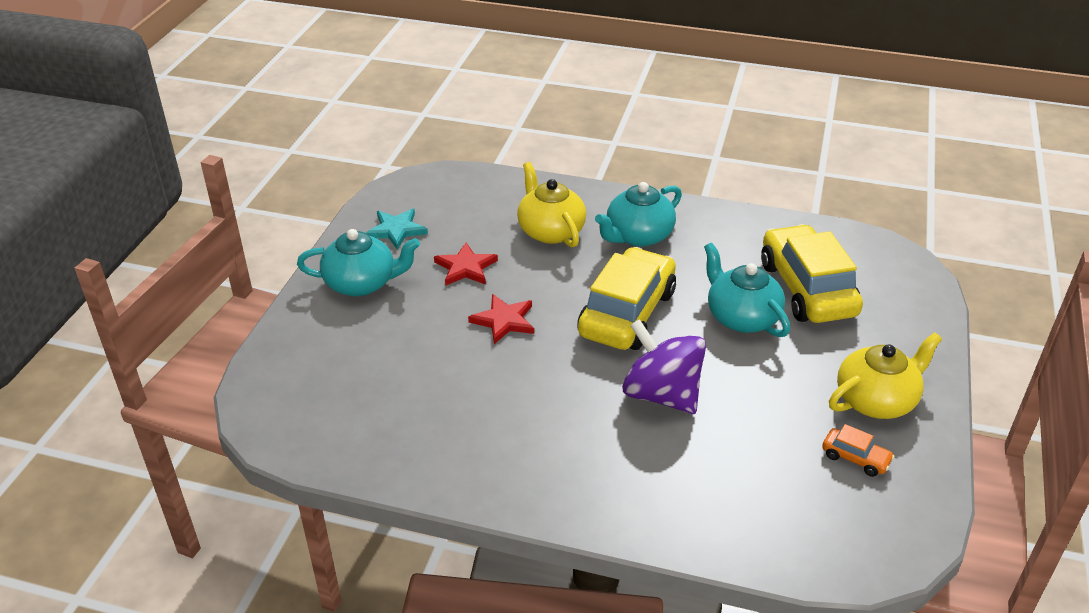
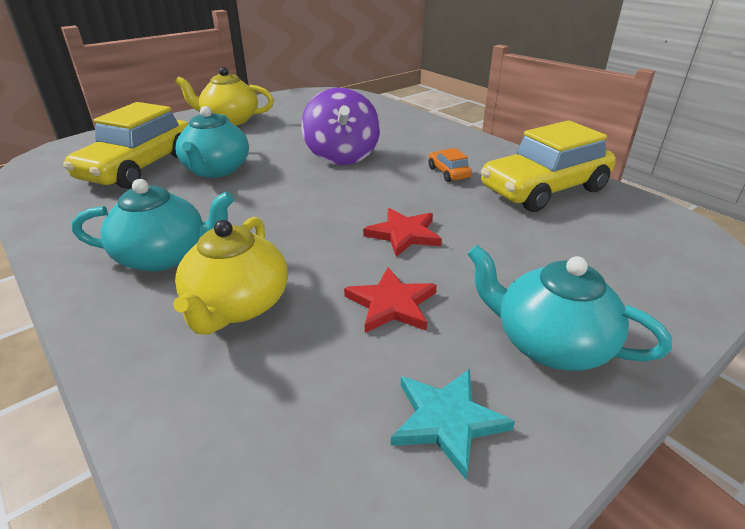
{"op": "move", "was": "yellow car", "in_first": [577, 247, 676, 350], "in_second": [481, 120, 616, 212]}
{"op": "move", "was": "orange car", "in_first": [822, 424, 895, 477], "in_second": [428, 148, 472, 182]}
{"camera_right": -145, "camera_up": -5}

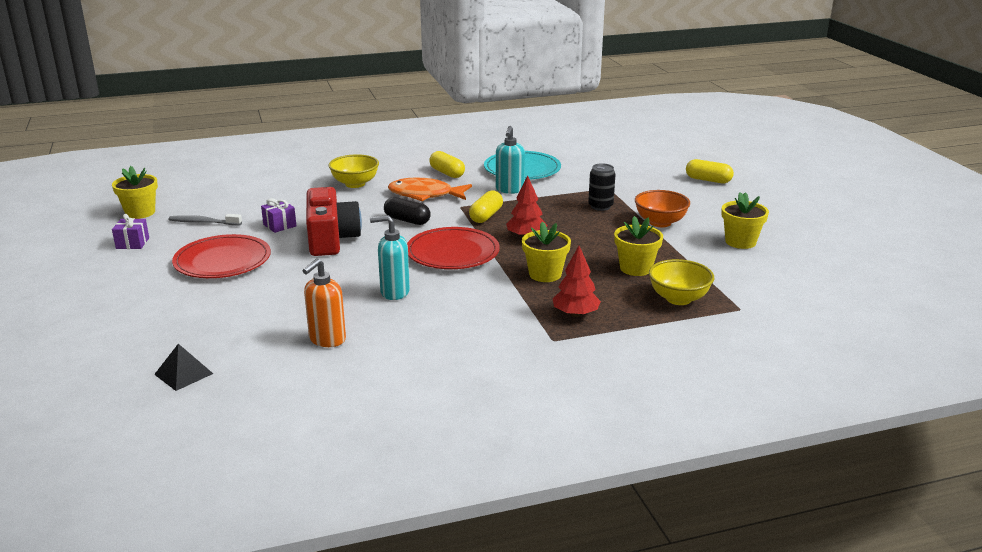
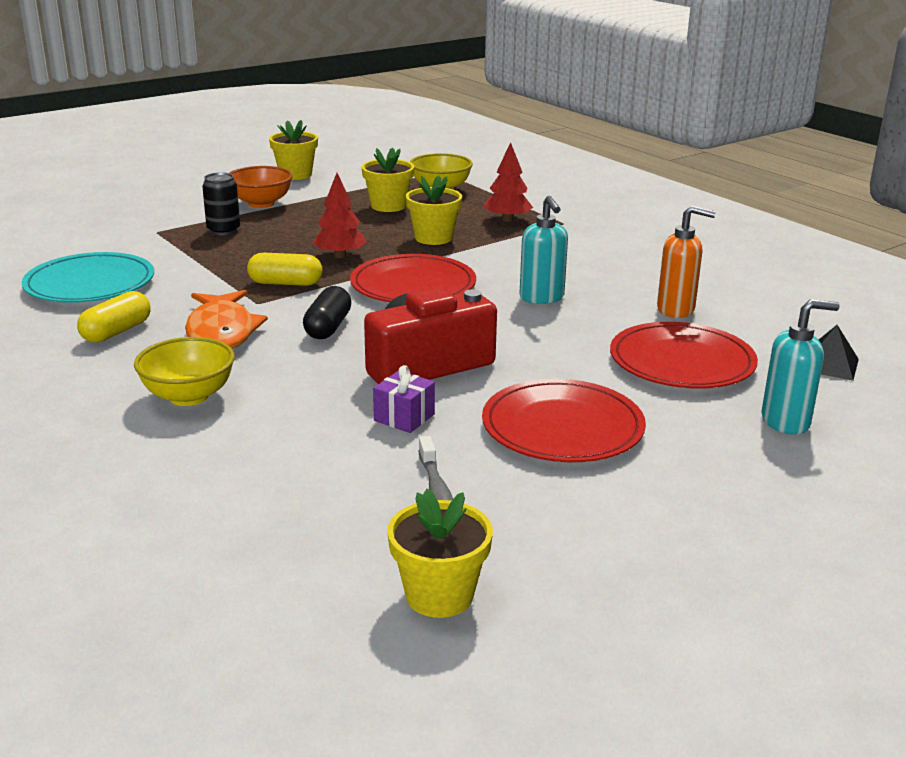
{"op": "delete", "was": "purple gift", "in_first": [112, 214, 149, 249]}
{"op": "move", "was": "turquoise soap dispenser", "in_first": [496, 126, 525, 194], "in_second": [761, 299, 840, 434]}
{"op": "delete", "was": "yellow capsule", "in_first": [686, 159, 734, 183]}
{"op": "insert", "now": "red plate", "in_second": [610, 322, 758, 389]}
{"camera_right": -110, "camera_up": 0}

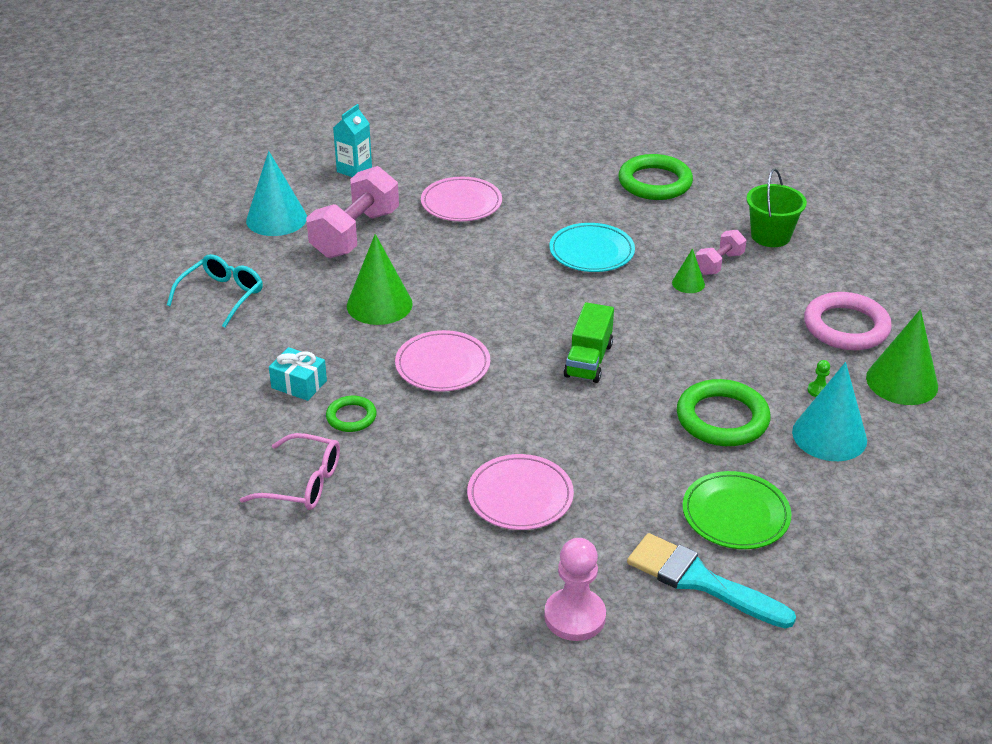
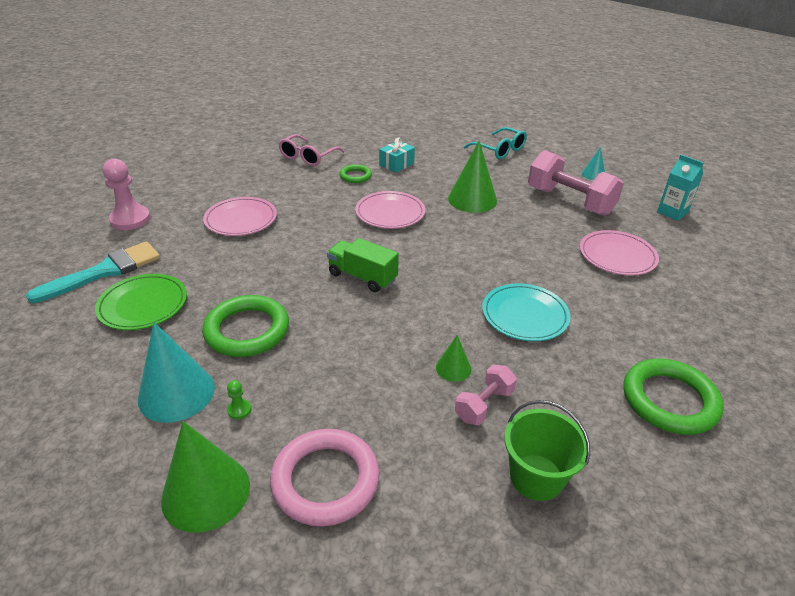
{"op": "resize", "was": "turquoise cone", "in_first": [246, 151, 307, 236], "in_second": [582, 147, 605, 180], "ratio": 0.51}
{"op": "rotate", "was": "pink dumbbell", "in_first": [696, 230, 747, 275], "in_second": [455, 365, 517, 425], "clockwise": 75}
{"camera_right": 105, "camera_up": 0}

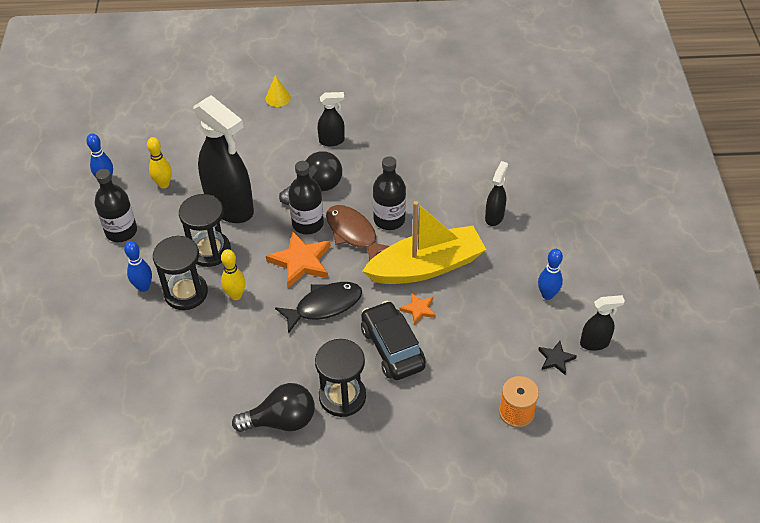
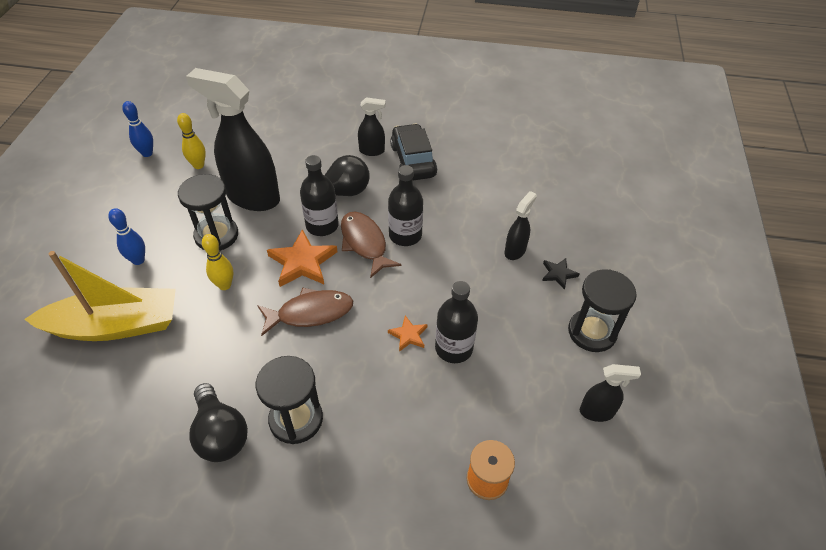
{"op": "move", "was": "black bottle", "in_first": [95, 169, 137, 242], "in_second": [435, 281, 478, 363]}
{"op": "move", "was": "black hourglass", "in_first": [153, 236, 208, 310], "in_second": [568, 269, 637, 352]}
{"op": "rotate", "was": "black spray bottle", "in_first": [193, 95, 254, 223], "in_second": [186, 68, 280, 211], "clockwise": 150}
{"op": "rotate", "was": "black light bulb", "in_first": [232, 383, 315, 432], "in_second": [189, 383, 248, 462], "clockwise": 60}
{"op": "delete", "was": "yellow cone", "in_first": [265, 75, 291, 107]}
{"op": "recolor", "was": "black fish", "now": "brown fish", "in_first": [275, 282, 362, 334], "in_second": [257, 288, 353, 336]}
{"op": "move", "was": "black car", "in_first": [361, 301, 426, 380], "in_second": [390, 124, 437, 181]}
{"op": "move", "was": "yellow boat", "in_first": [362, 201, 486, 284], "in_second": [24, 251, 176, 341]}
{"op": "delete", "was": "blue bowling pin", "in_first": [538, 249, 563, 300]}
{"op": "move", "was": "black star", "in_first": [538, 341, 577, 375], "in_second": [542, 258, 579, 290]}
{"camera_right": 10, "camera_up": 0}

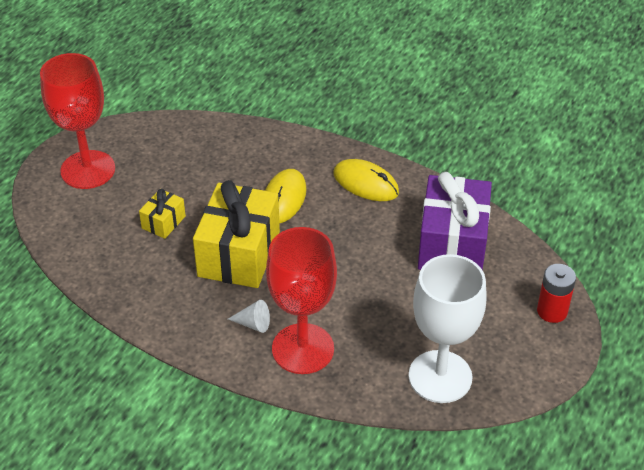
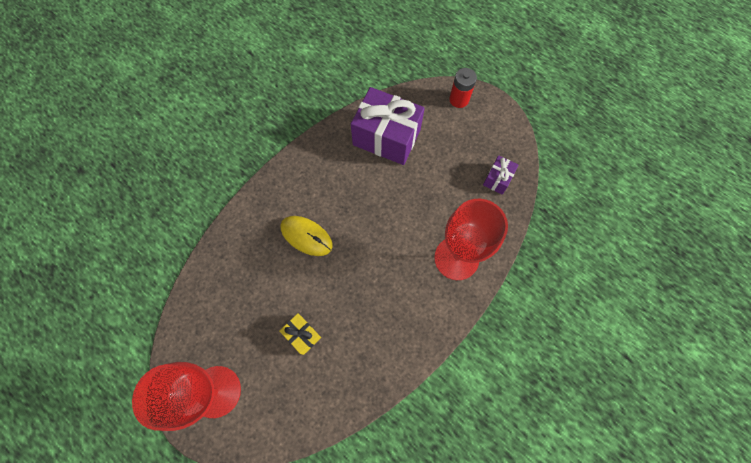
{"op": "delete", "was": "yellow gift", "in_first": [193, 180, 280, 288]}
{"op": "delete", "was": "white cone", "in_first": [228, 300, 270, 333]}
{"op": "delete", "was": "yellow mouse", "in_first": [333, 159, 399, 201]}
{"op": "replace", "was": "white goblet", "now": "purple gift", "in_first": [409, 254, 487, 403], "in_second": [483, 155, 518, 194]}
{"camera_right": -75, "camera_up": 25}

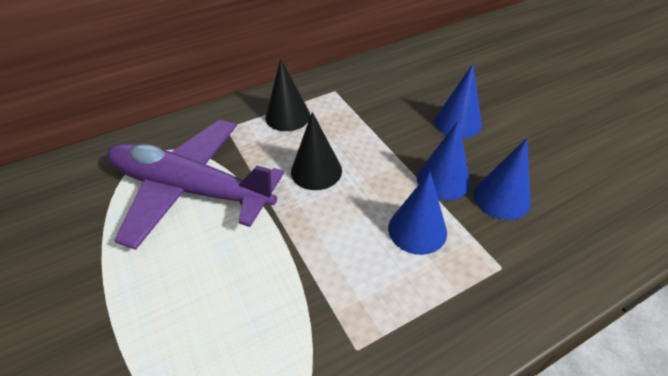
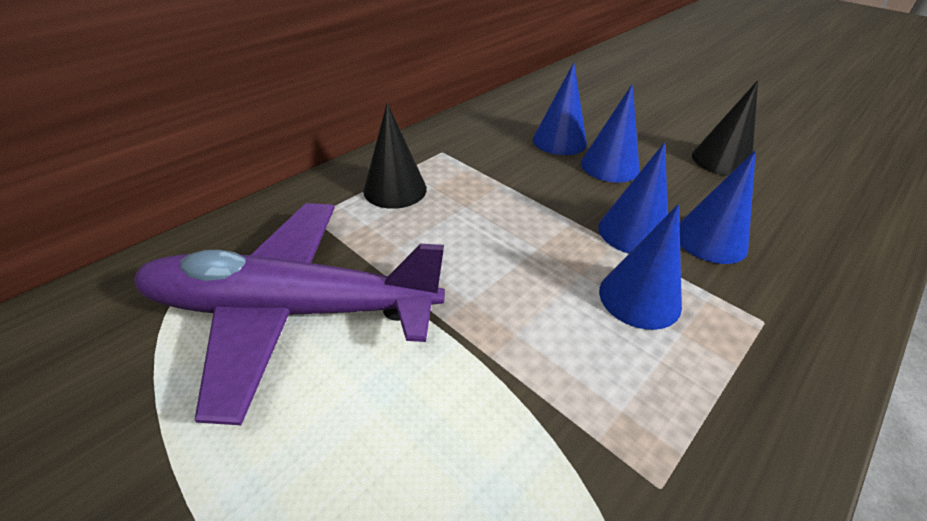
{"op": "move", "was": "black cone", "in_first": [291, 112, 342, 190], "in_second": [692, 80, 758, 176]}
{"op": "insert", "now": "blue cone", "in_second": [533, 63, 587, 155]}
{"camera_right": -20, "camera_up": -5}

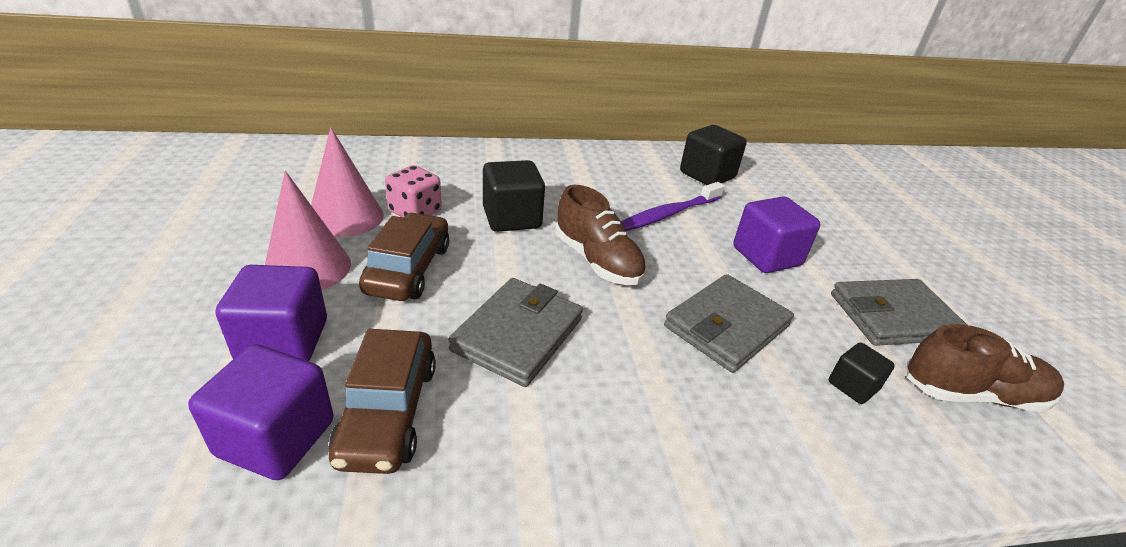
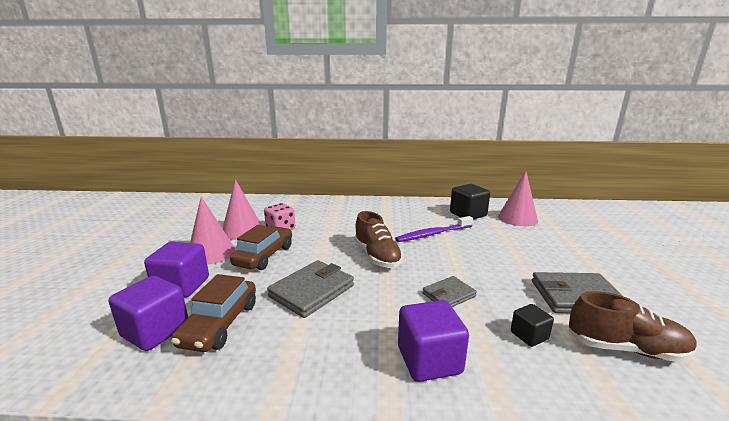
{"op": "delete", "was": "black cube", "in_first": [483, 160, 545, 232]}
{"op": "resize", "was": "grey wallet", "in_first": [664, 274, 794, 373], "in_second": [422, 276, 477, 307], "ratio": 0.61}
{"op": "move", "was": "purple cube", "in_first": [733, 197, 820, 273], "in_second": [398, 300, 469, 382]}
{"op": "insert", "now": "pink cone", "in_second": [498, 171, 538, 226]}
{"camera_right": 15, "camera_up": -15}

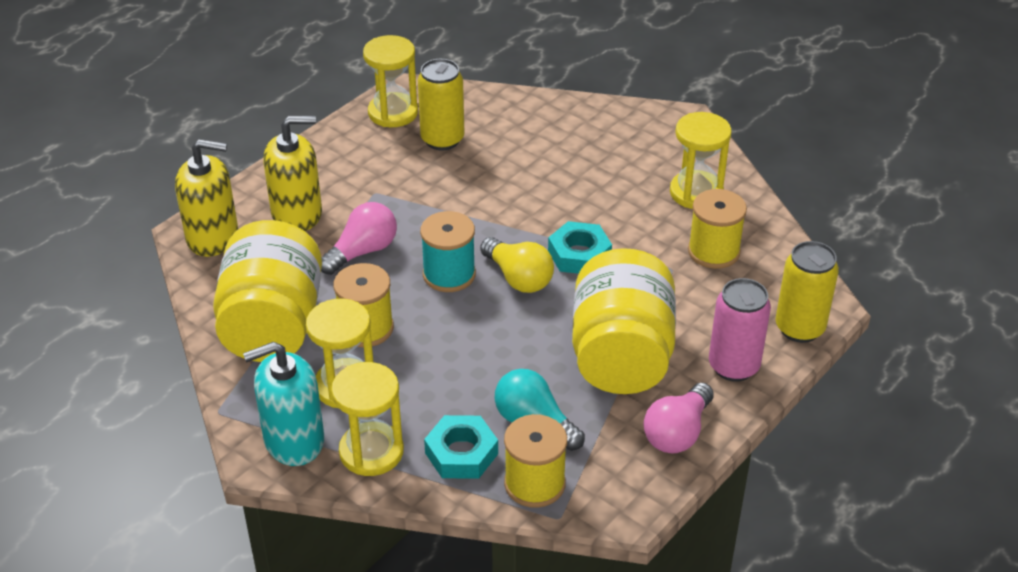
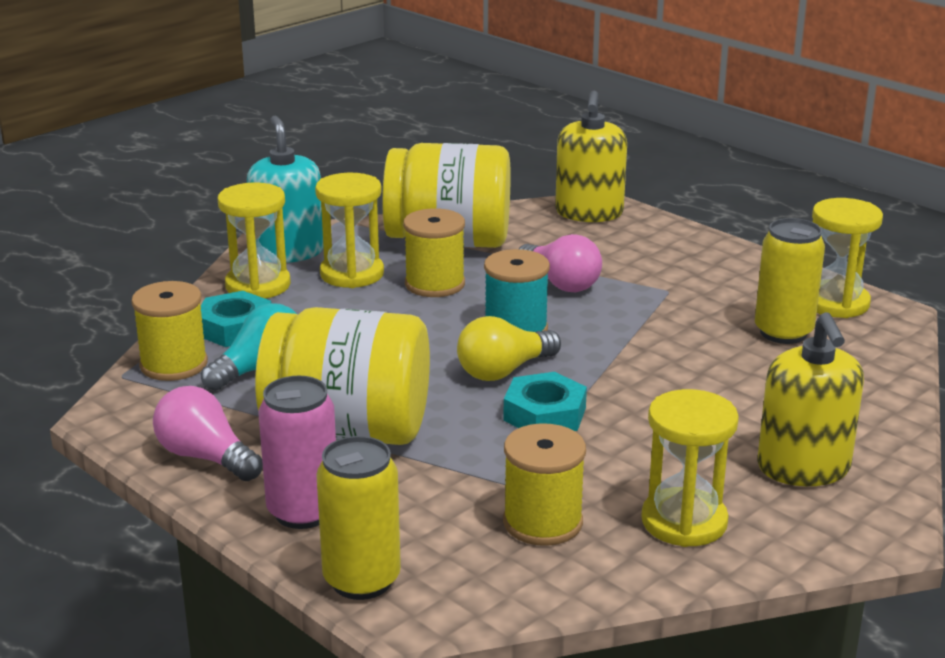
{"op": "move", "was": "yellow soap dispenser", "in_first": [263, 116, 322, 231], "in_second": [757, 312, 864, 486]}
{"camera_right": 95, "camera_up": -15}

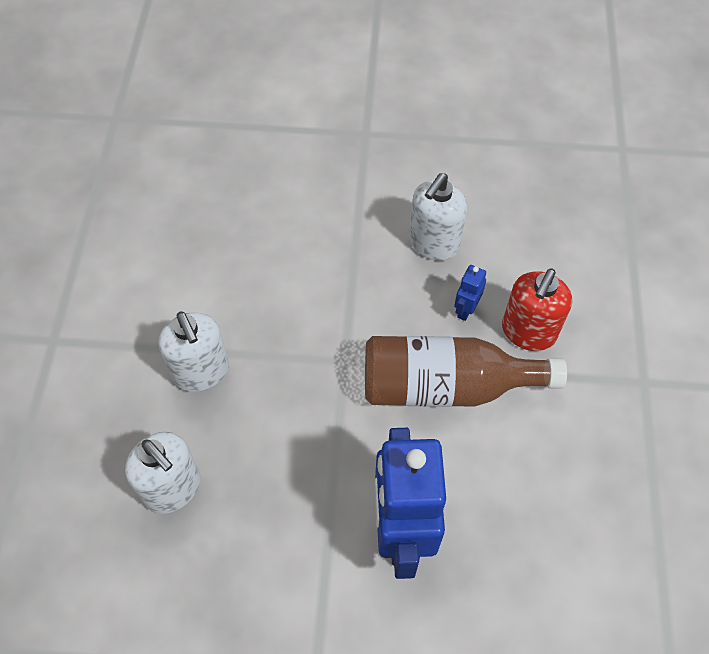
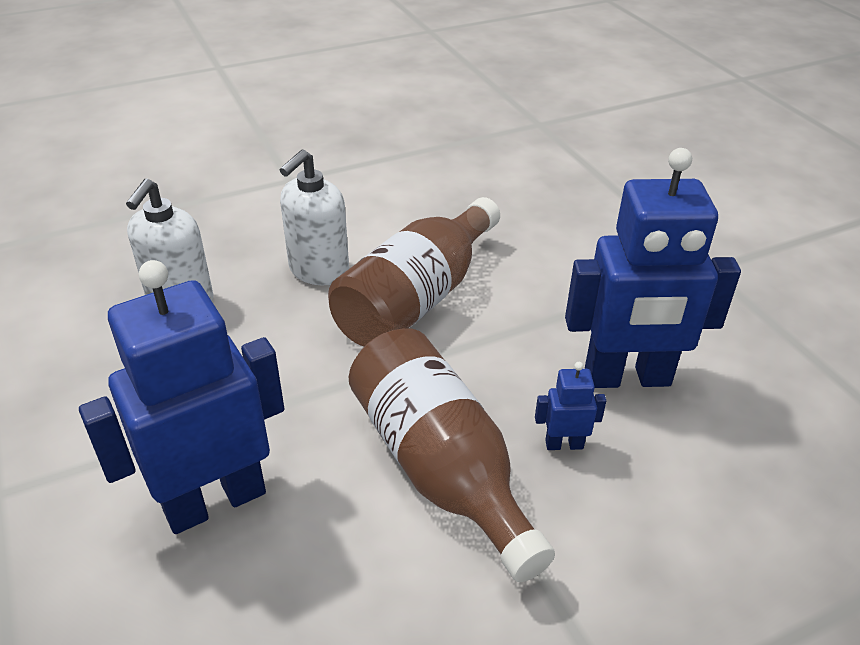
{"op": "replace", "was": "white soap dispenser", "now": "blue robot", "in_first": [409, 173, 467, 261], "in_second": [565, 148, 741, 388]}
{"op": "delete", "was": "red soap dispenser", "in_first": [502, 268, 572, 351]}
{"op": "insert", "now": "brown bottle", "in_second": [328, 197, 500, 346]}
{"camera_right": 60, "camera_up": -20}

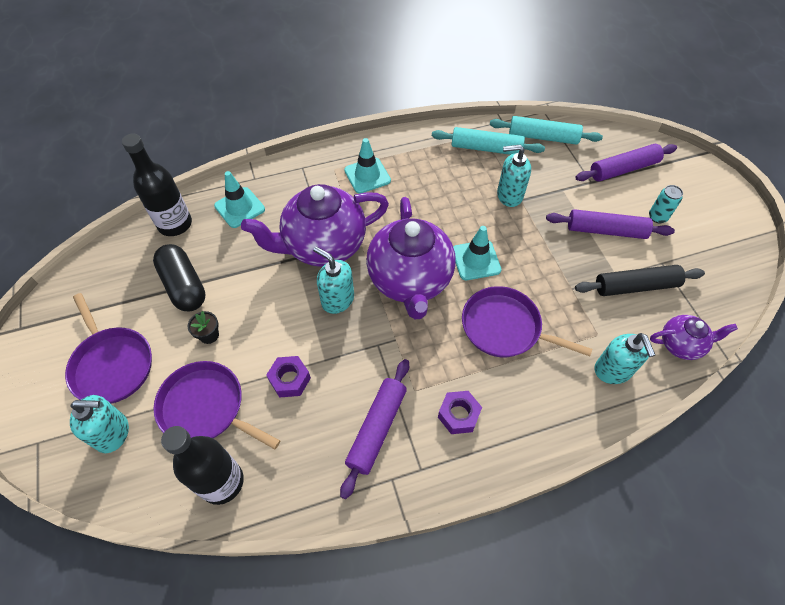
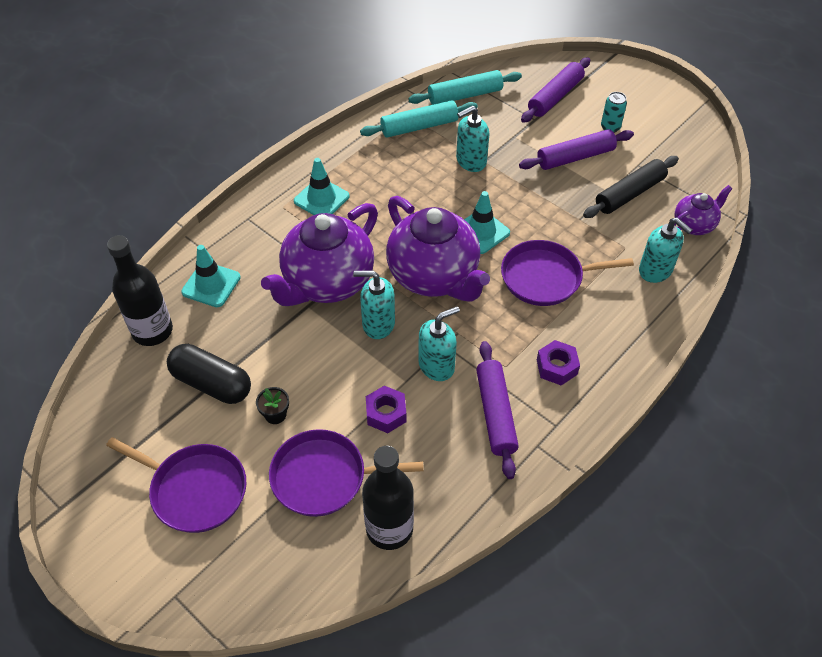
{"op": "move", "was": "turquoise soap dispenser", "in_first": [70, 395, 129, 453], "in_second": [418, 306, 460, 381]}
{"camera_right": -30, "camera_up": -5}

